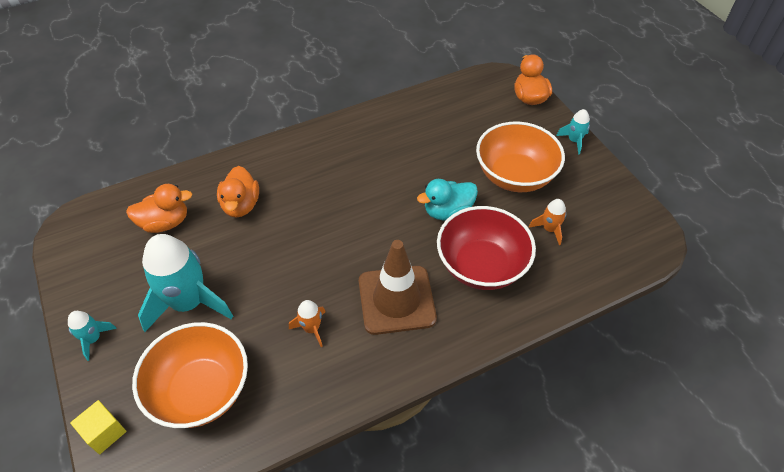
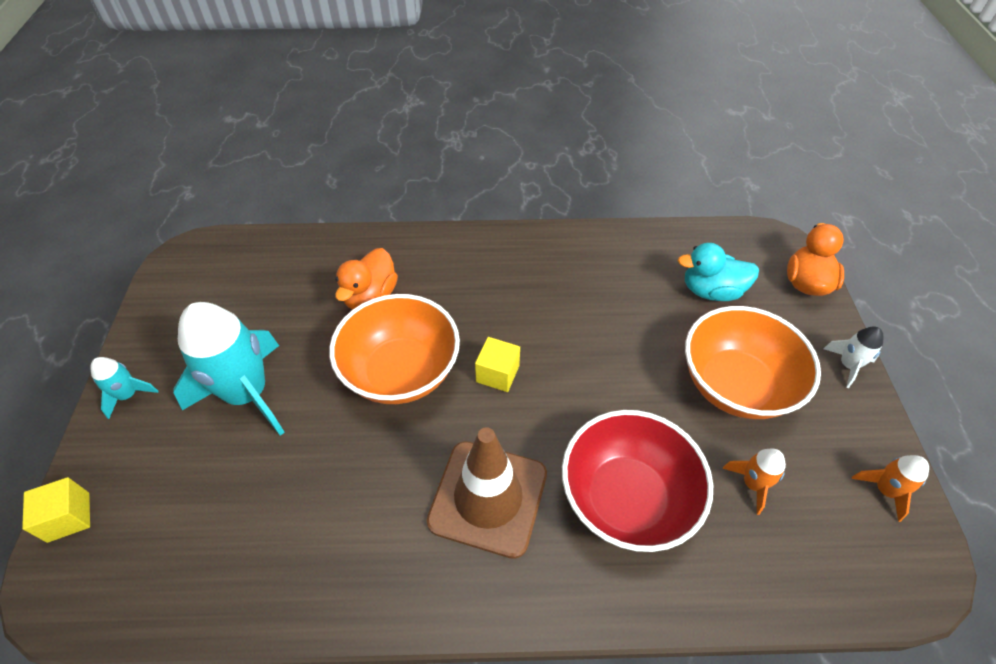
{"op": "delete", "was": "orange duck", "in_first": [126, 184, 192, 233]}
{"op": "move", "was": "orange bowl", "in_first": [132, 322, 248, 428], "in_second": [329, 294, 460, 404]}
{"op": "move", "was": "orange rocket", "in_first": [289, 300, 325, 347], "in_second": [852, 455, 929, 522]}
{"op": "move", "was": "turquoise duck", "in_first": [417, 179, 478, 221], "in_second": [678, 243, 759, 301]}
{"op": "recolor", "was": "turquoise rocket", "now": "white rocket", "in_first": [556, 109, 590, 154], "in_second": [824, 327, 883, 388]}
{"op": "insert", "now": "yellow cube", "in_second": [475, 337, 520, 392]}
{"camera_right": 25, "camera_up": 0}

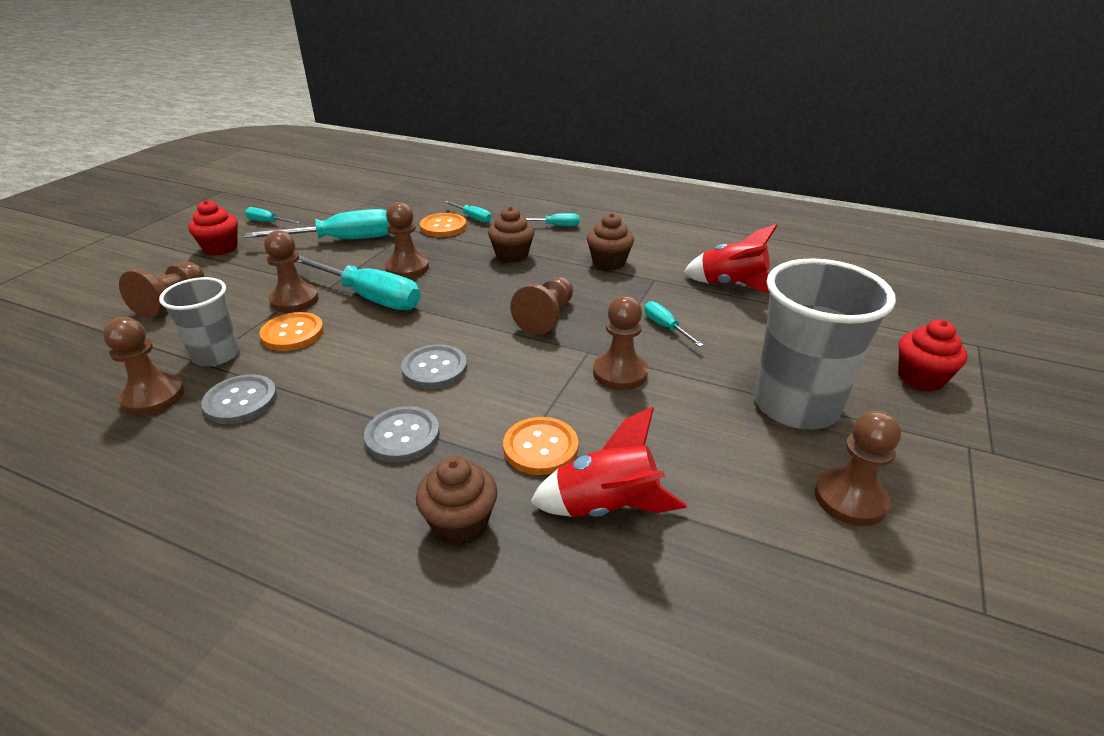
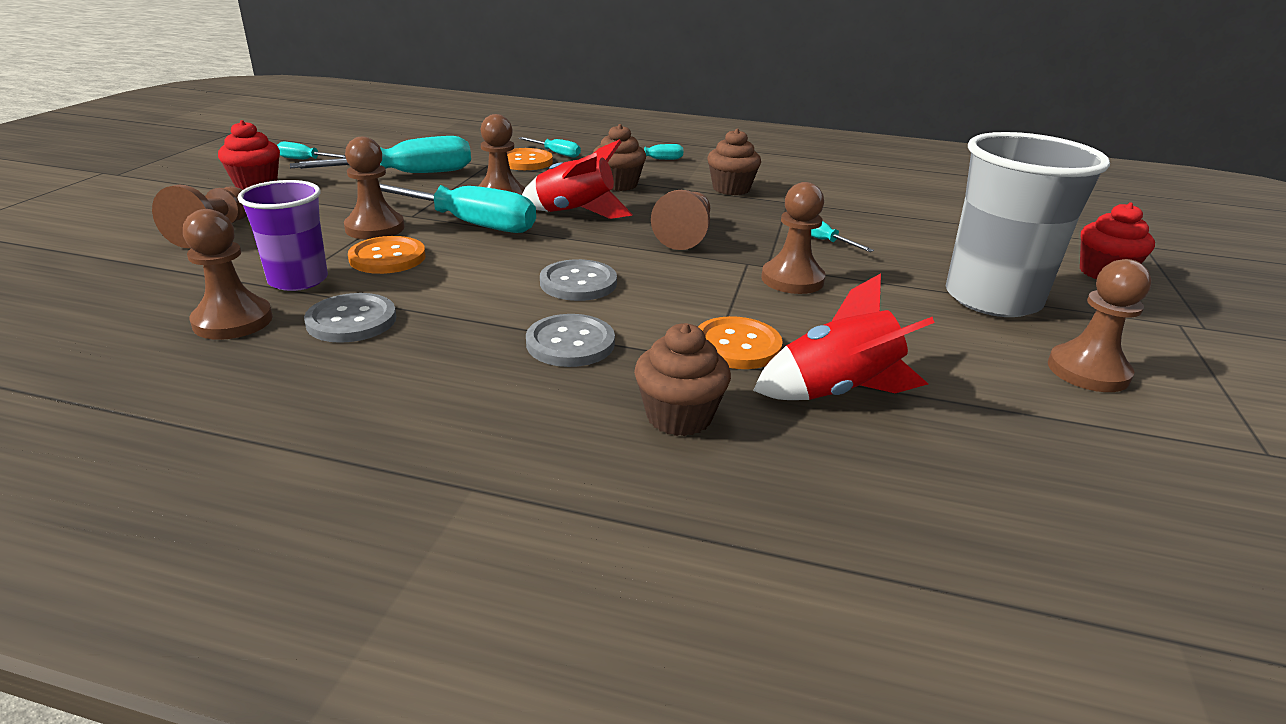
{"op": "recolor", "was": "grey cup", "now": "purple cup", "in_first": [159, 277, 240, 366], "in_second": [238, 180, 328, 291]}
{"op": "move", "was": "red rocket", "in_first": [683, 224, 777, 293], "in_second": [522, 139, 633, 219]}
{"camera_right": -10, "camera_up": -5}

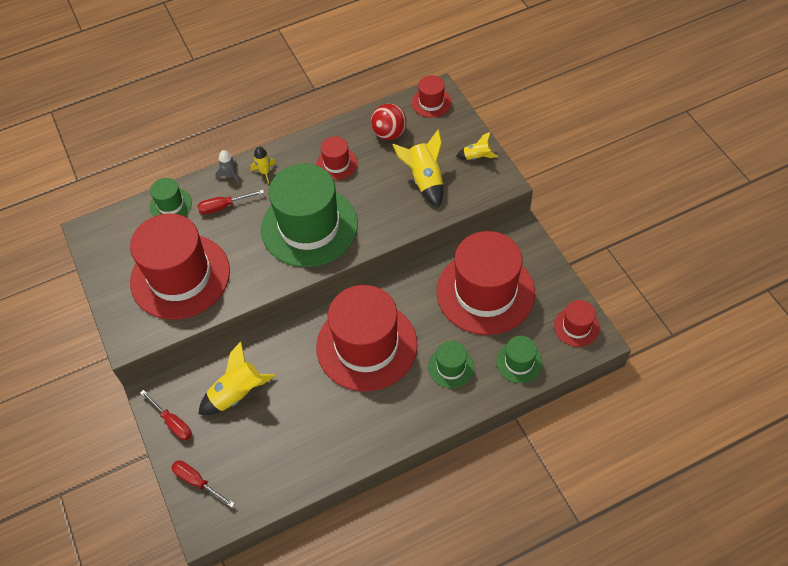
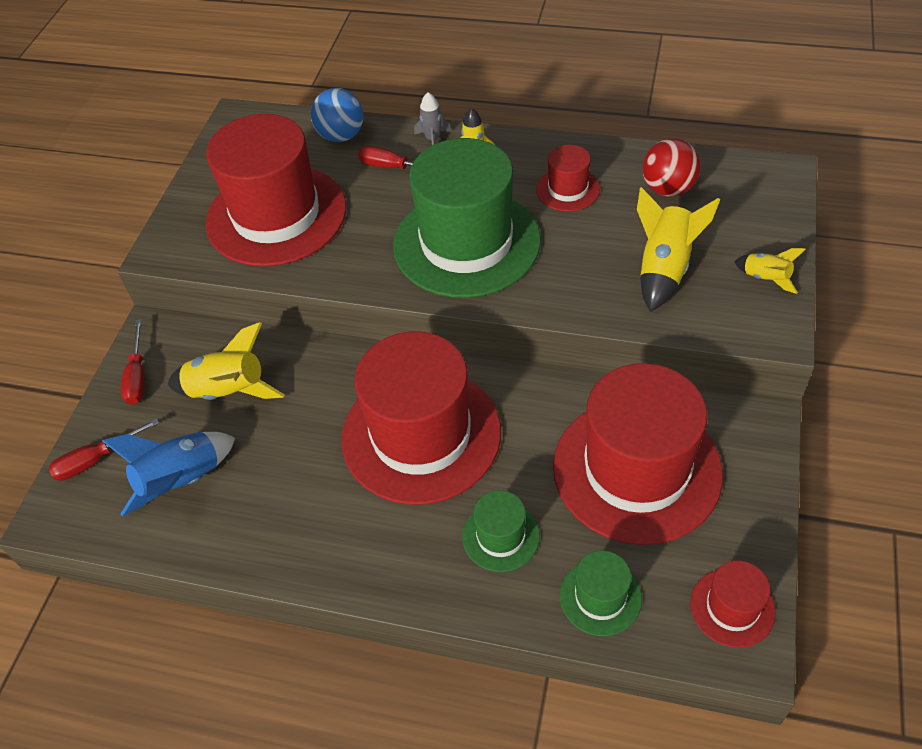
{"op": "replace", "was": "green hat", "now": "blue ball", "in_first": [150, 178, 192, 217], "in_second": [311, 88, 363, 142]}
{"op": "rotate", "was": "red screwdriver", "in_first": [172, 460, 235, 507], "in_second": [49, 418, 159, 481], "clockwise": -105}
{"op": "delete", "was": "red hat", "in_first": [412, 75, 451, 118]}
{"op": "insert", "now": "blue rocket", "in_second": [102, 432, 235, 517]}
{"camera_right": 40, "camera_up": -5}

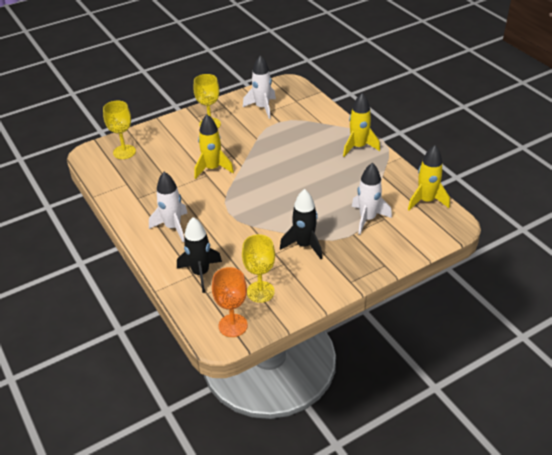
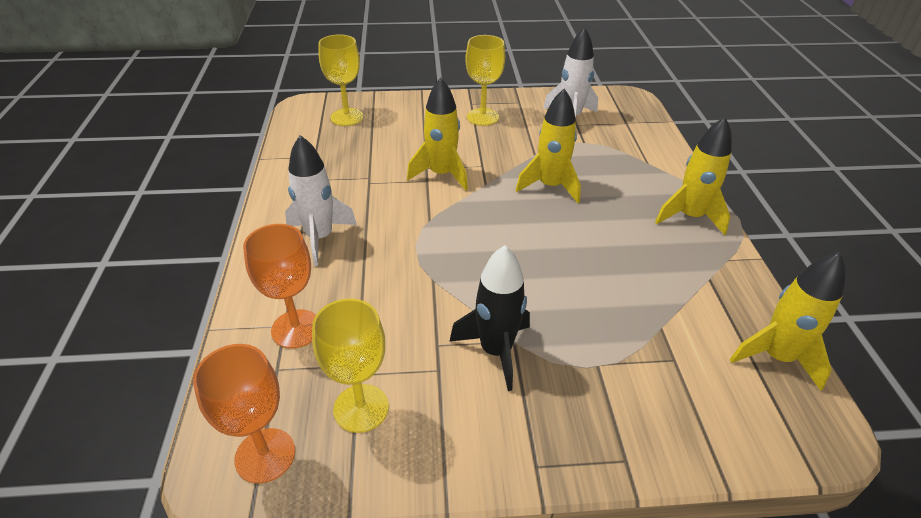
{"op": "replace", "was": "black rocket", "now": "orange goblet", "in_first": [177, 217, 222, 293], "in_second": [243, 224, 316, 348]}
{"op": "delete", "was": "white rocket", "in_first": [352, 163, 392, 235]}
{"op": "insert", "now": "yellow rocket", "in_second": [515, 89, 581, 203]}
{"camera_right": 25, "camera_up": 0}

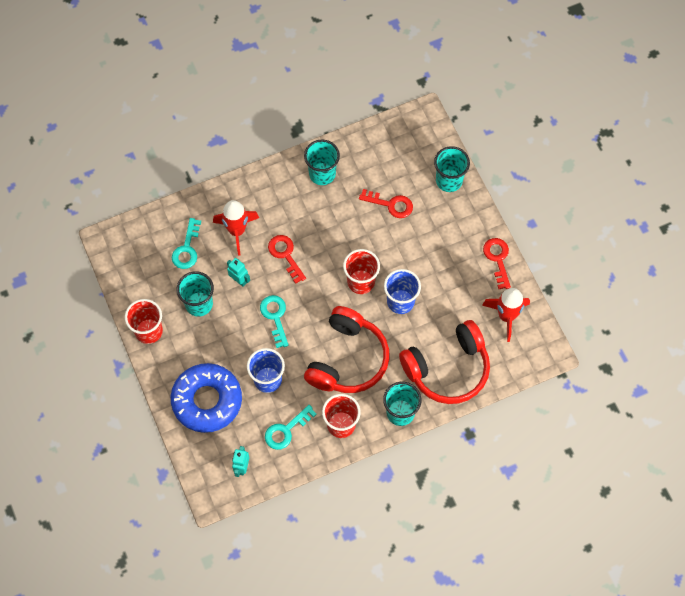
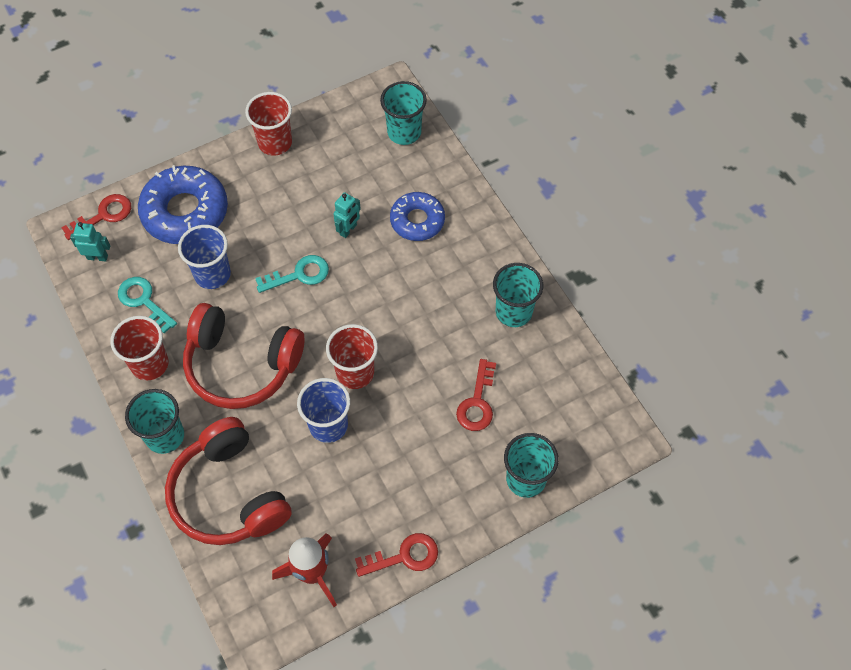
{"op": "delete", "was": "turquoise key", "in_first": [172, 218, 201, 269]}
{"op": "move", "was": "turquoise cup", "in_first": [177, 271, 214, 317], "in_second": [380, 81, 427, 145]}
{"op": "replace", "was": "red rocket", "now": "blue donut", "in_first": [213, 200, 259, 256], "in_second": [390, 192, 445, 241]}
{"op": "move", "was": "red key", "in_first": [268, 235, 306, 284], "in_second": [62, 194, 131, 240]}
{"camera_right": 85, "camera_up": -5}

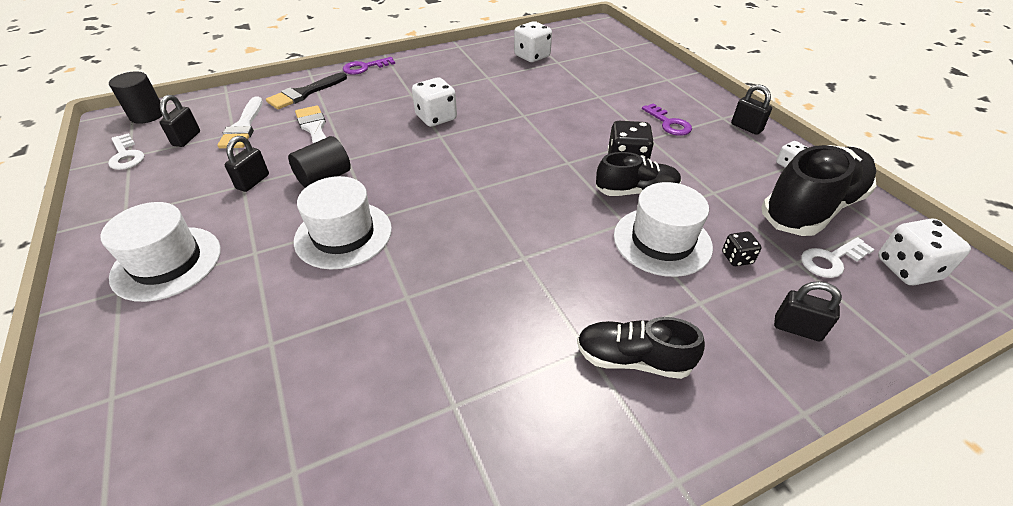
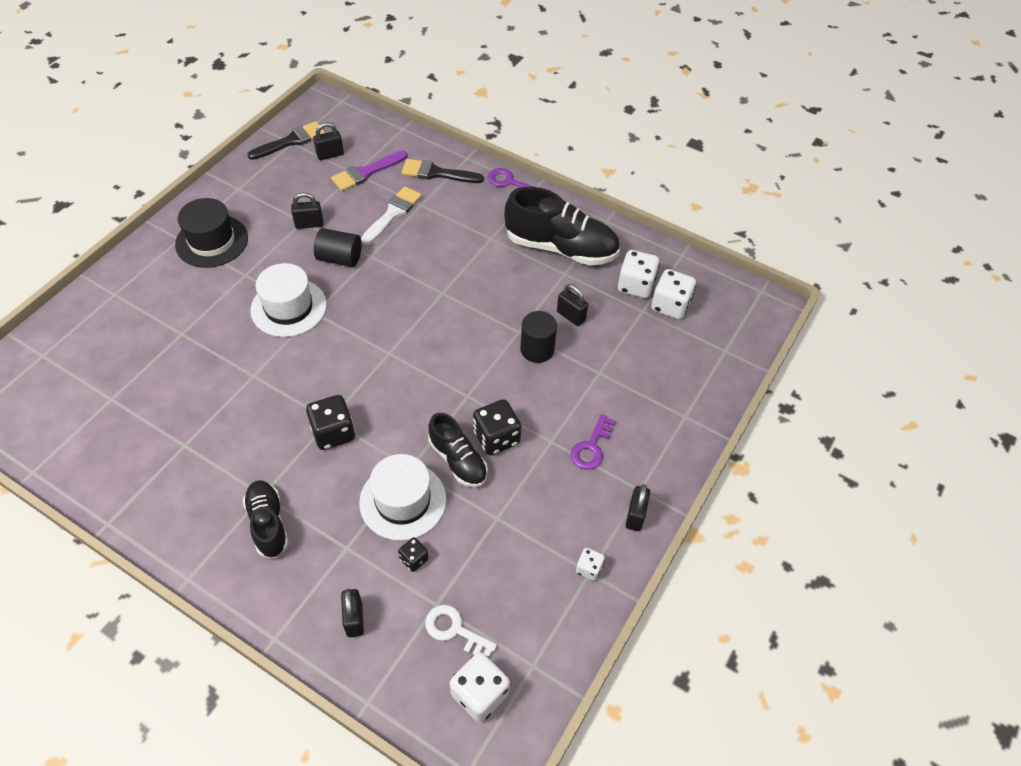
{"op": "recolor", "was": "white hat", "now": "black hat", "in_first": [100, 202, 221, 302], "in_second": [175, 198, 248, 268]}
{"op": "replace", "was": "white key", "now": "black brush", "in_first": [108, 133, 144, 170], "in_second": [247, 121, 325, 160]}
{"op": "move", "was": "black cylinder", "in_first": [109, 72, 162, 124], "in_second": [520, 311, 557, 363]}
{"op": "recolor", "was": "white brush", "now": "purple brush", "in_first": [217, 96, 263, 149], "in_second": [331, 151, 407, 191]}
{"op": "move", "was": "white dice", "in_first": [412, 78, 457, 127], "in_second": [651, 269, 696, 319]}
{"op": "move", "was": "black shoe", "in_first": [761, 145, 877, 236], "in_second": [504, 187, 620, 266]}
{"op": "insert", "now": "black dice", "in_second": [306, 395, 355, 450]}
{"op": "insert", "now": "black padlock", "in_second": [557, 284, 588, 326]}
{"camera_right": 55, "camera_up": 10}

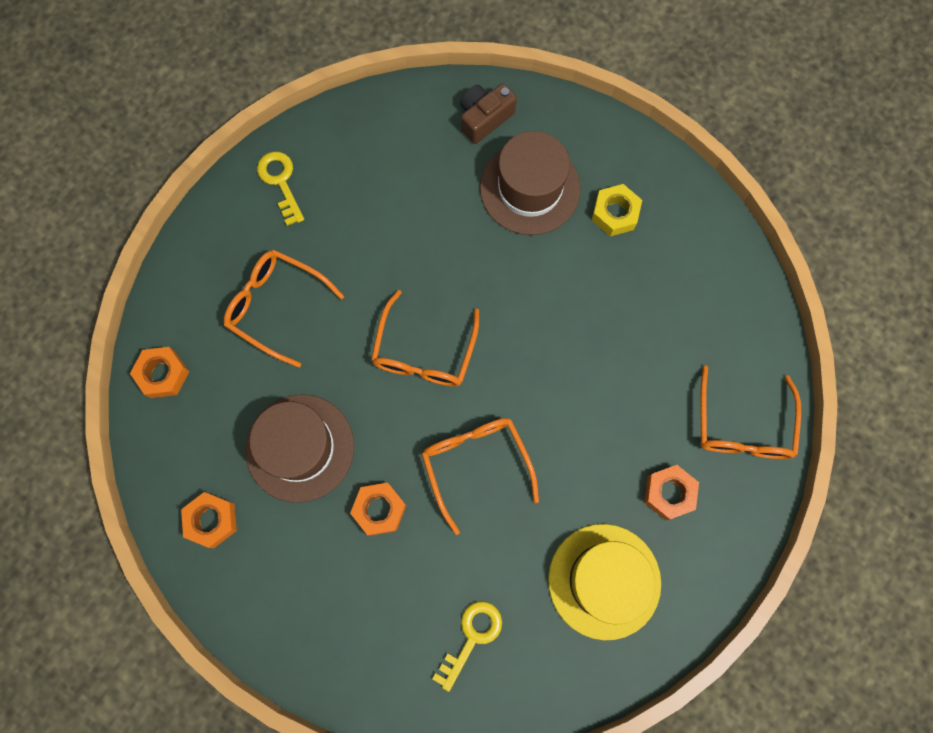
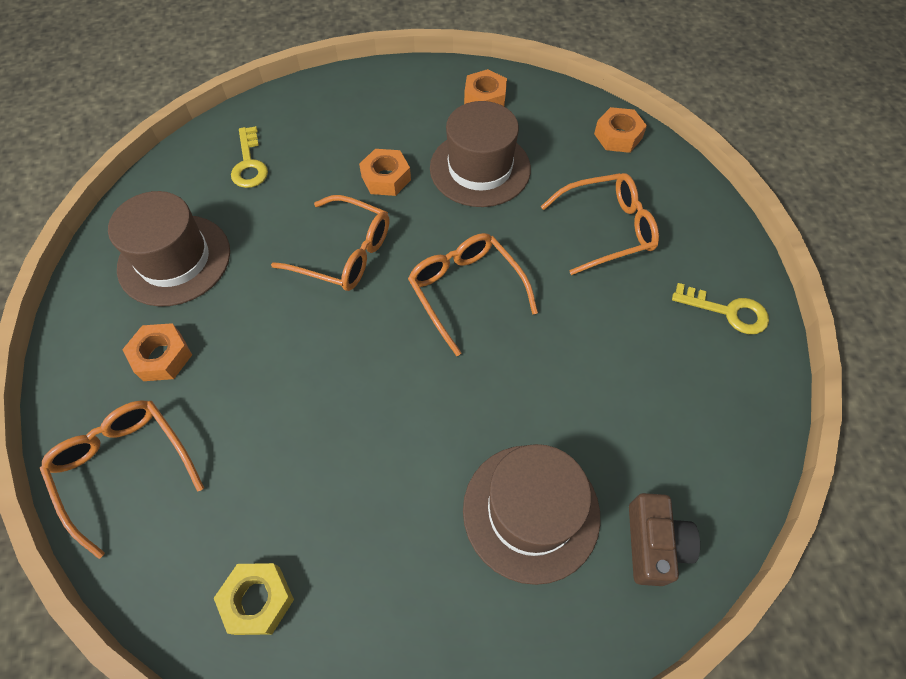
{"op": "recolor", "was": "yellow hat", "now": "brown hat", "in_first": [548, 524, 661, 640], "in_second": [108, 191, 230, 307]}
{"op": "move", "was": "yellow nut", "in_first": [592, 184, 642, 236], "in_second": [214, 563, 294, 635]}
{"camera_right": 135, "camera_up": -15}

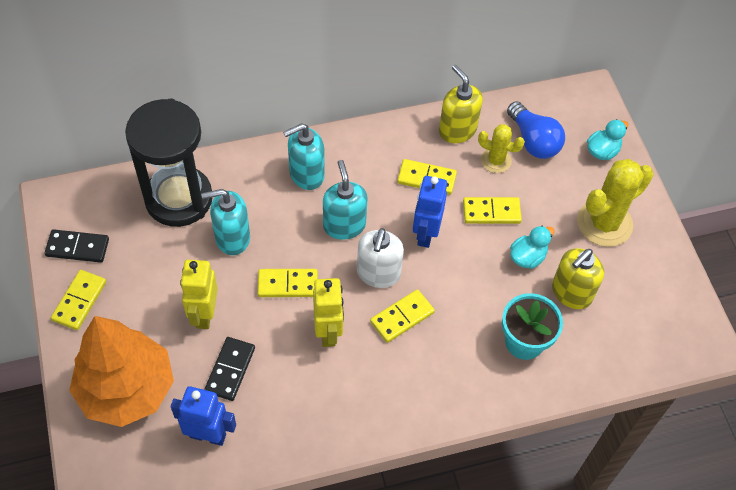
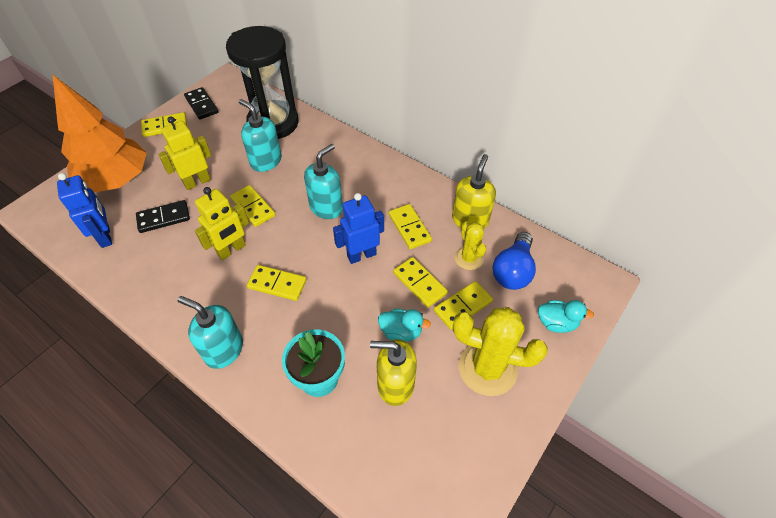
{"op": "move", "was": "turquoise soap dispenser", "in_first": [283, 123, 325, 190], "in_second": [178, 296, 243, 369]}
{"op": "delete", "was": "white soap dispenser", "in_first": [357, 228, 404, 288]}
{"op": "insert", "now": "yellow domino", "in_second": [434, 281, 493, 330]}
{"camera_right": 55, "camera_up": -5}

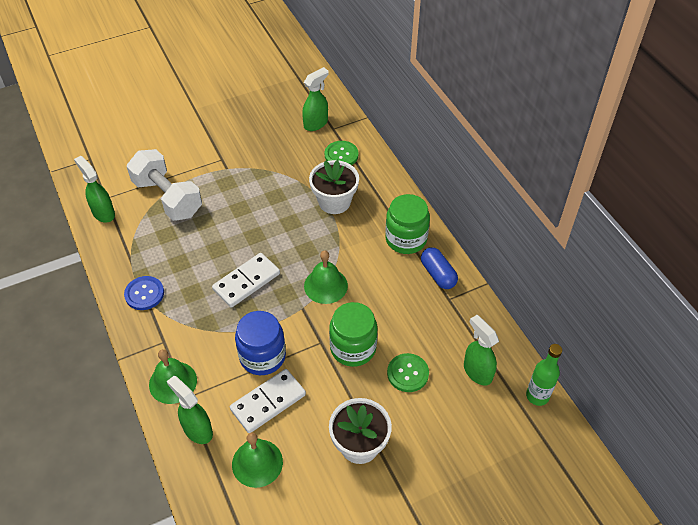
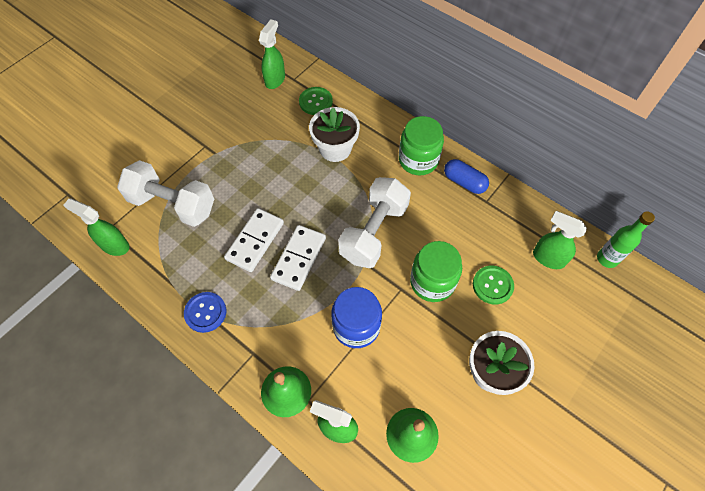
{"op": "move", "was": "white domino", "in_first": [230, 369, 306, 433], "in_second": [224, 208, 284, 272]}
{"op": "replace", "was": "green bell", "now": "white dumbbell", "in_first": [304, 250, 348, 304], "in_second": [338, 177, 411, 268]}
{"camera_right": -25, "camera_up": 10}

